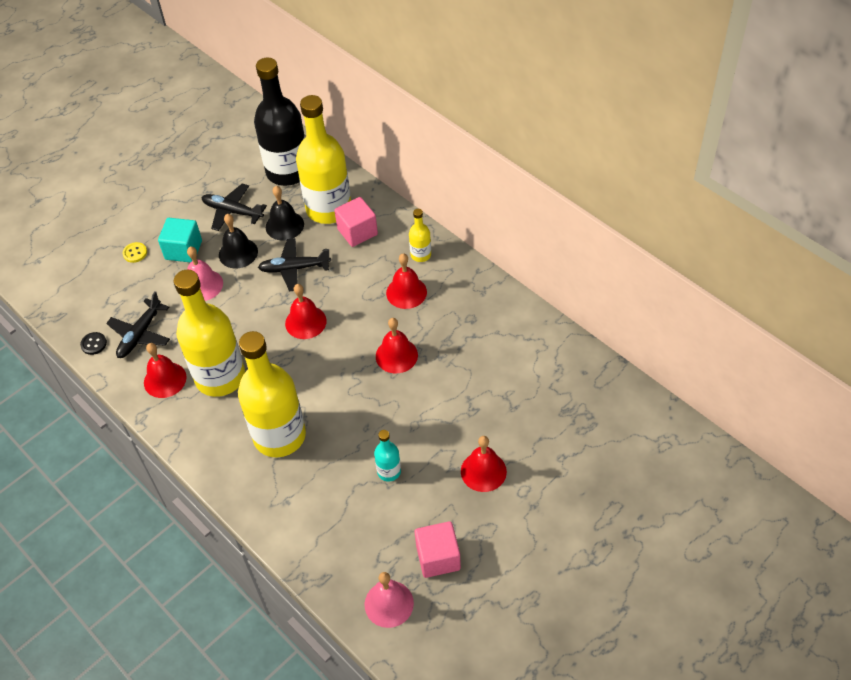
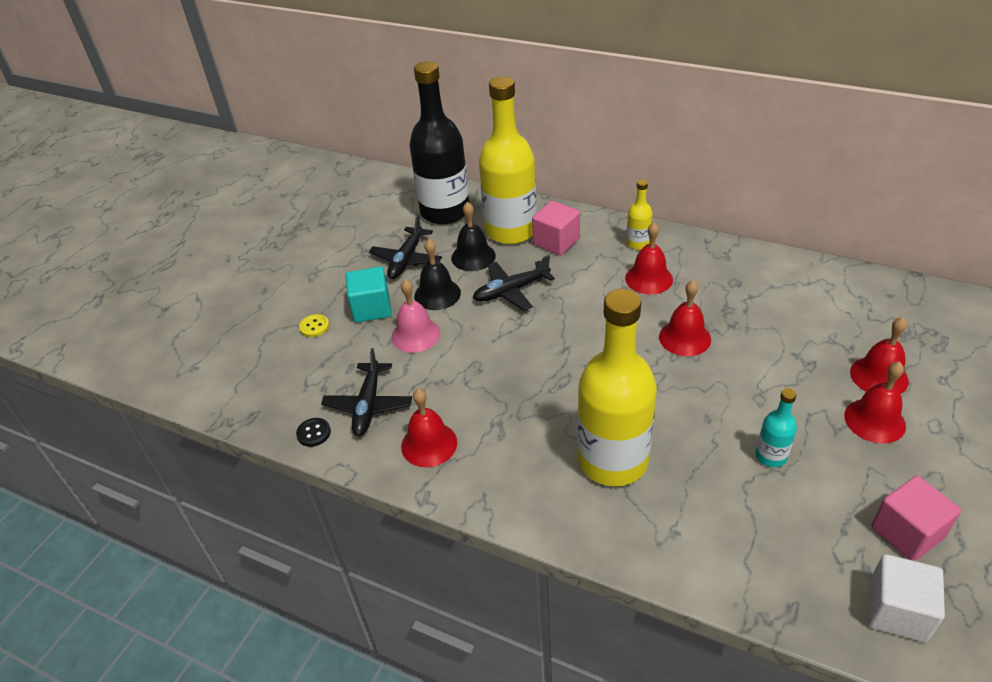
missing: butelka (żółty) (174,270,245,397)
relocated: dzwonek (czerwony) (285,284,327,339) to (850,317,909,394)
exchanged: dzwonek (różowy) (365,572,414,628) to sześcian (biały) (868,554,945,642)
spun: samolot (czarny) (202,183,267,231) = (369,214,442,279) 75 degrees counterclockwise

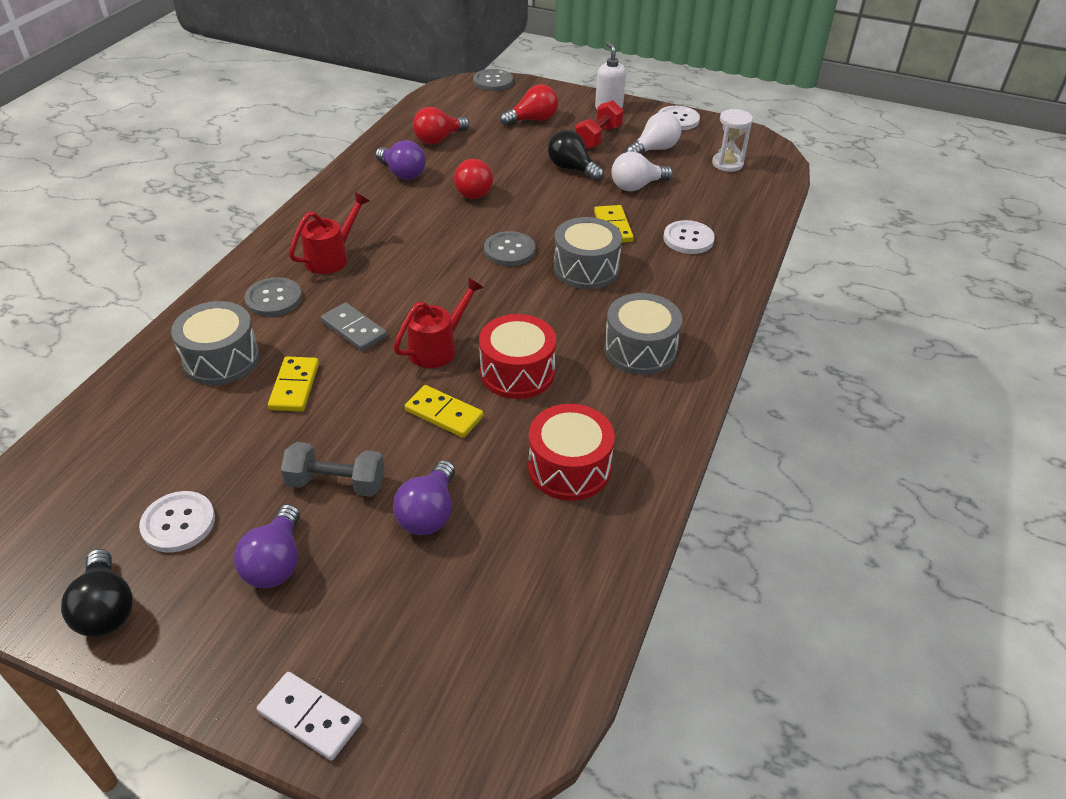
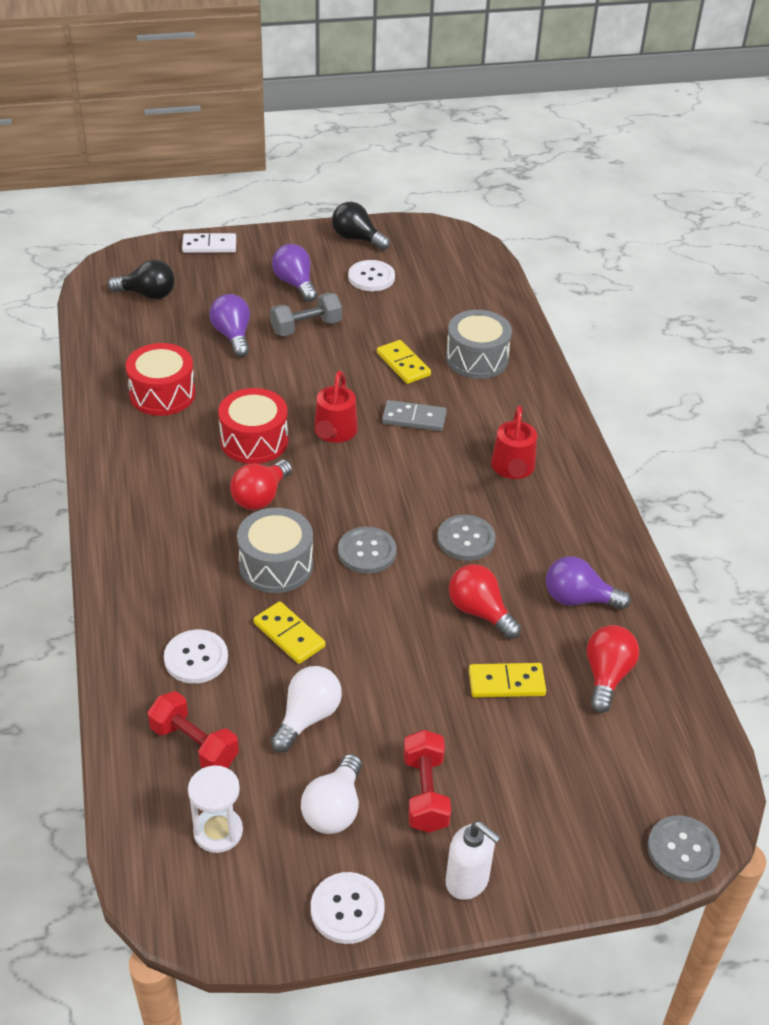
missing: bęben (szary) (604,293,683,375)
appeared: hantel (czerwony) (148,691,239,768)
relocated: żarówka (czerwony) (500,84,558,126) to (230,460,292,510); żarówka (czarny) (548,130,604,181) to (108,260,175,300); guzik (szary) (245,277,302,317) to (437,515,495,561); kostka domina (żółty) (405,385,483,438) to (469,663,546,698)

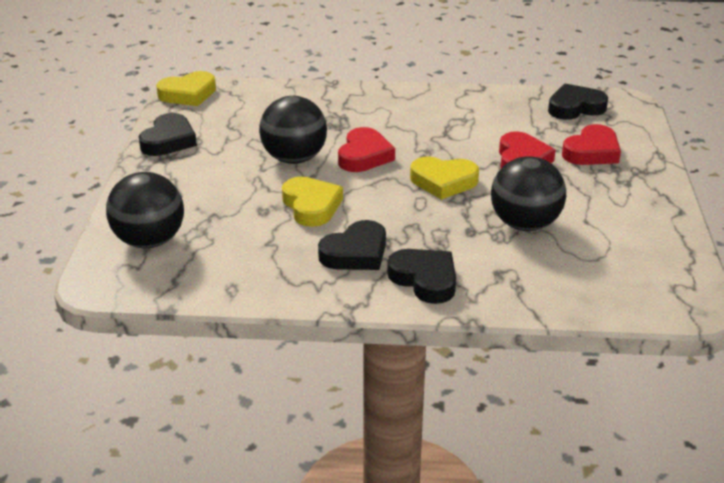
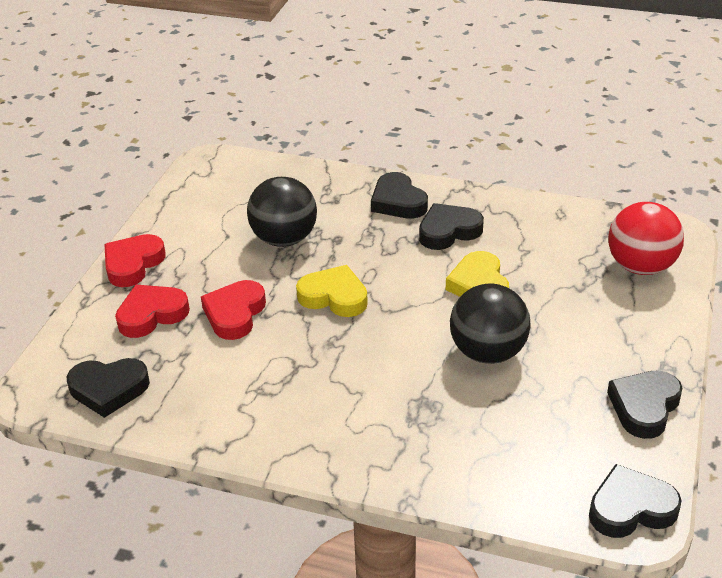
relocated: serce (czerwony) (338,127,395,172) to (104,234,166,287)
colour: serce (żółty) (156,71,216,106) to serce (czarny) (589,464,682,538); piłka (czarny) (106,172,184,248) to piłka (czerwony) (608,202,684,275)

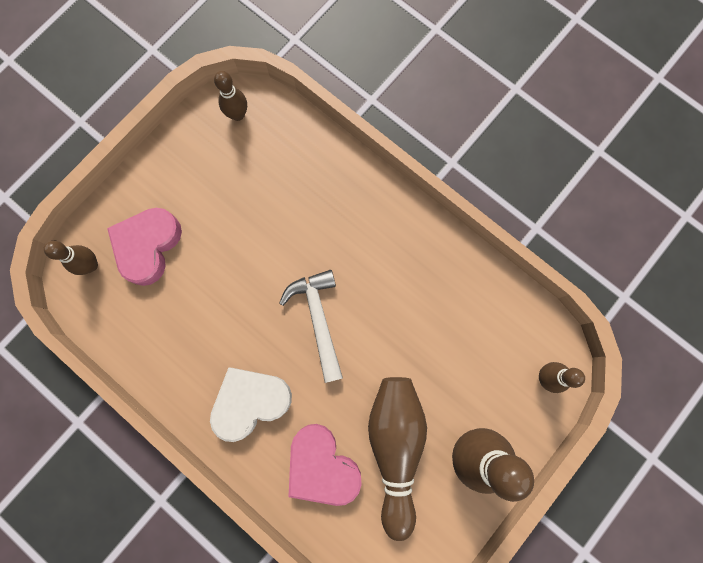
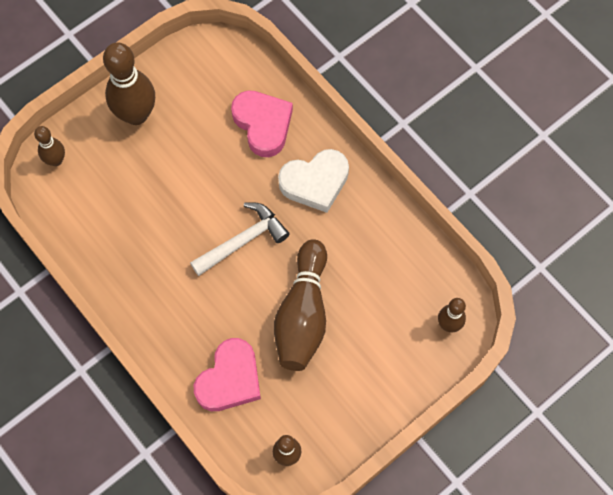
relocated: serce (różowy) (107,208,182,286) to (194,338,261,411); kręgiel (brązowy) (368,377,427,541) to (274,239,327,371)
spun: młotek (biały) (279,270,343,383) = (190,202,290,276) 120 degrees counterclockwise

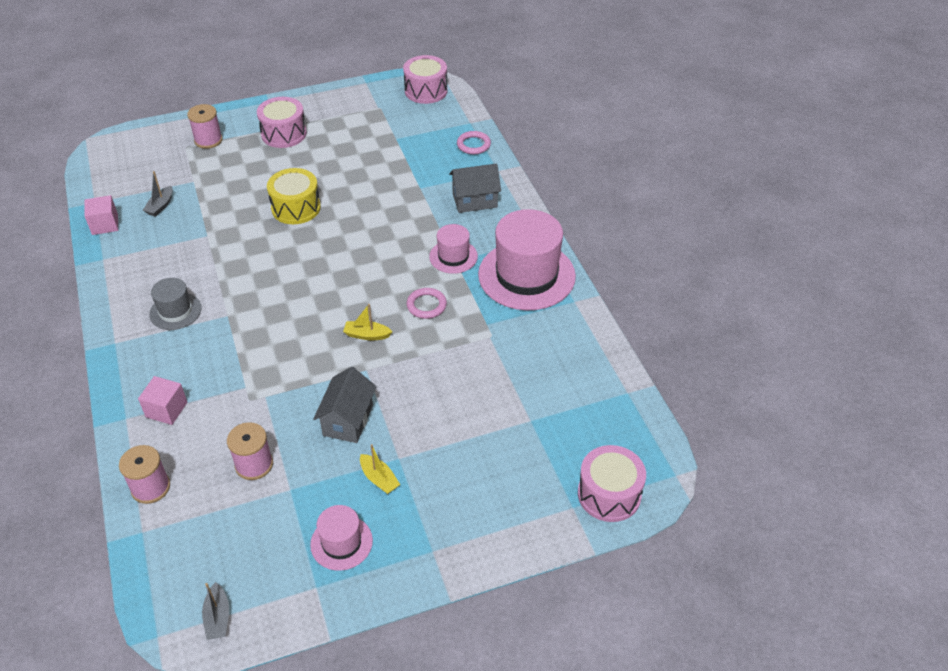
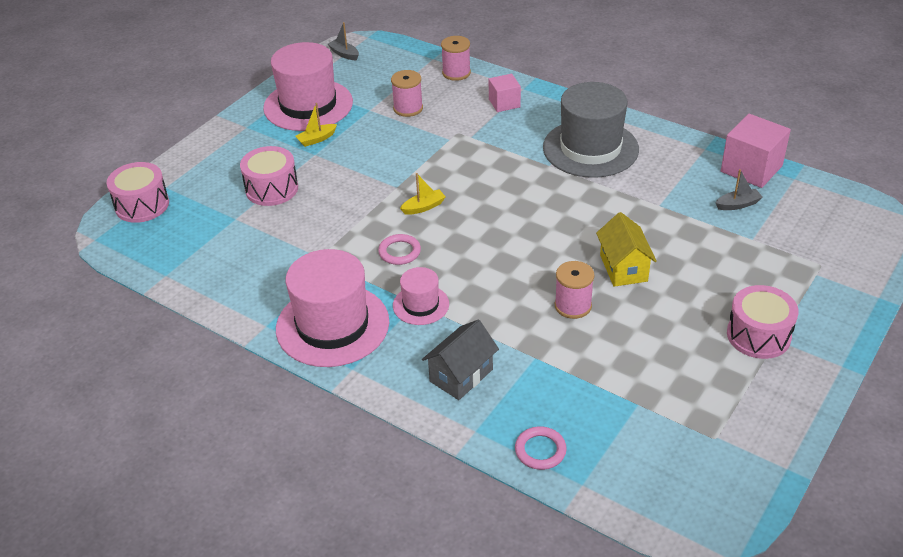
missing: domek (szary) (313,367,377,443)
relocated: bęben (różowy) (403,55,448,104) to (240,146,298,206); szpulka (różowy) (187,104,223,149) to (555,261,594,319)
exchanged: bęben (żółty) (267,168,321,224) to domek (żółty) (596,212,657,287)
spun: łódka (szary) (143,171,173,217) = (716,169,763,210) 90 degrees clockwise; łódka (żółty) (360,444,401,494) = (295,103,337,147) 45 degrees counterclockwise
size: sześcian (różowy) (84,195,118,235) = (721,114,791,188) x1.67; kapelusz (szary) (149,278,202,330) = (543,82,639,178) x1.97; kapelusz (różowy) (310,505,373,571) = (263,42,353,131) x1.97

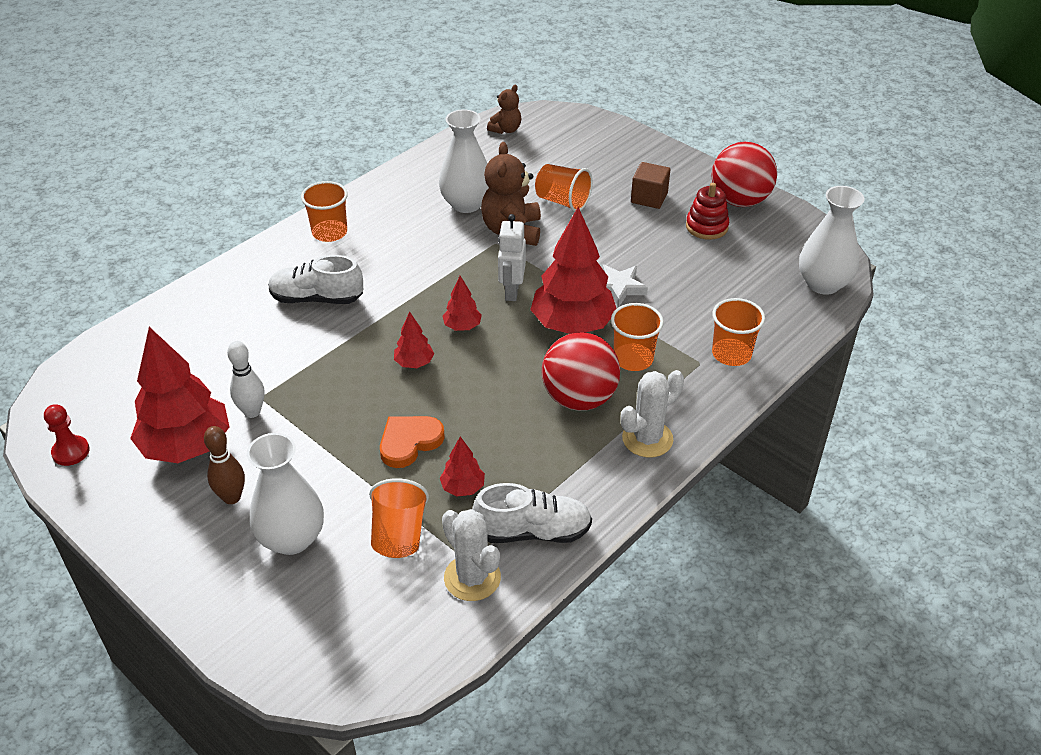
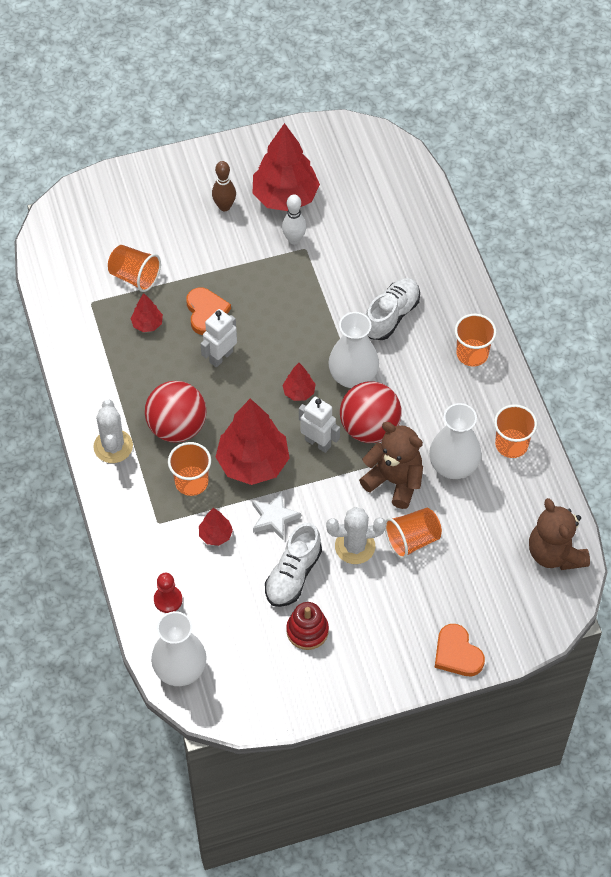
missing: sześcian (brązowy) (631,162,670,209)
appeared: robot (biały) (201,309,237,368); serce (pomarańczowy) (435,624,485,676)
relocated: piłka (czerwony) (711,142,777,207) to (340,381,402,443); szklanka (pomarańczowy) (712,298,765,366) to (494,404,537,458); drzewko (czerwony) (394,312,434,368) to (199,508,233,546); pionek (czerwony) (44,404,90,466) to (154,573,183,613); wazon (biały) (247,433,324,555) to (328,312,379,388); but (biały) (472,483,592,543) to (265,523,322,607); kaktus (biały) (442,509,501,601) to (326,507,386,564)
size: miś (brązowy) (487,85,521,134) = (529,498,590,570) x1.72

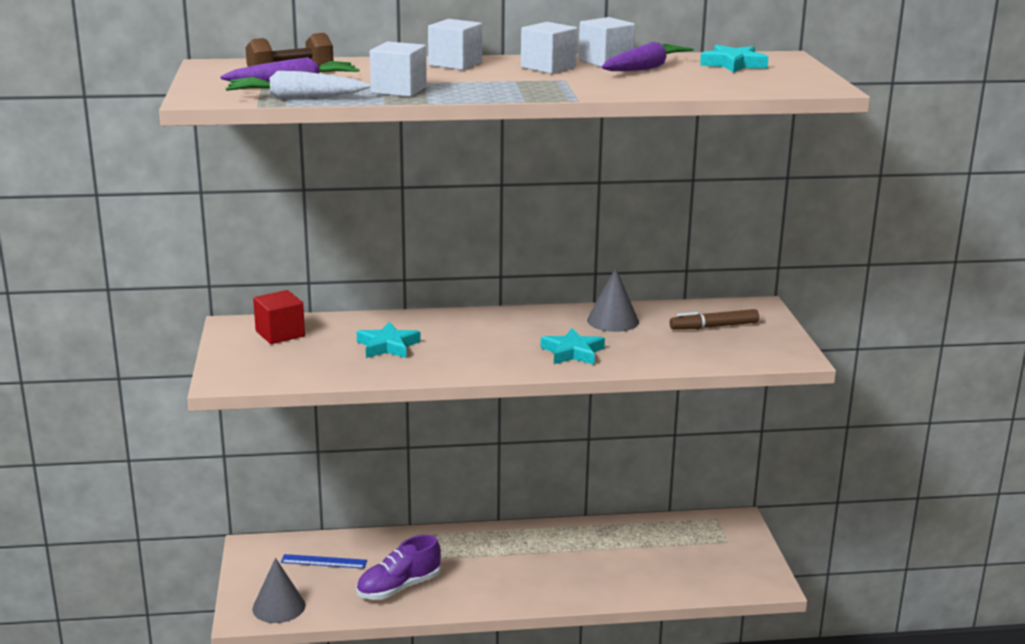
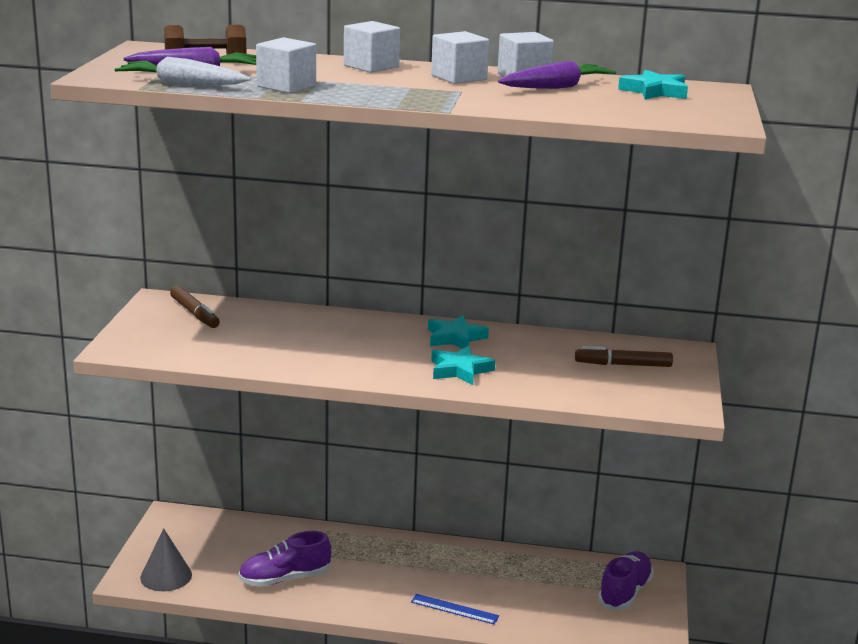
missing: stożek (szary) (587,267,639,332)
appeared: but (fioletowy) (598,551,654,610)
relocated: gwiazda (turkusowy) (357,322,421,358) to (428,315,489,349); linijka (niebieski) (281,554,367,569) to (411,594,499,625)
exchanged: sześcian (czerwony) (253,290,305,344) to flamaster (brązowy) (170,286,220,328)

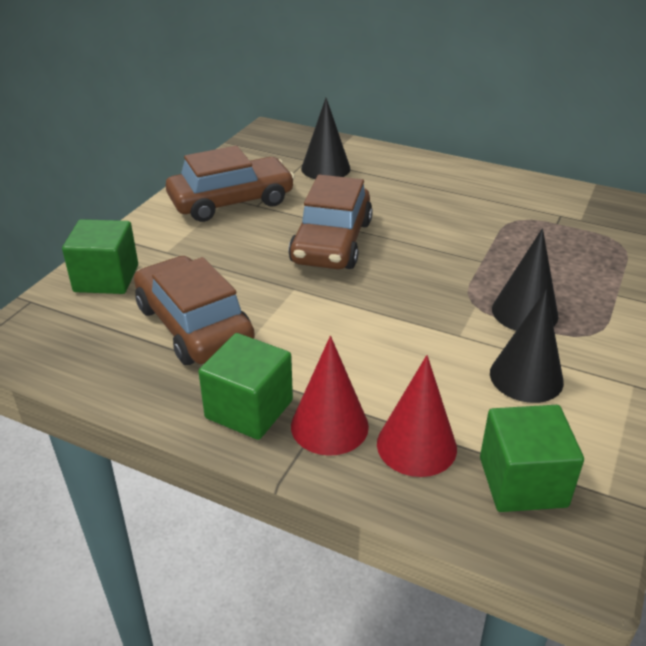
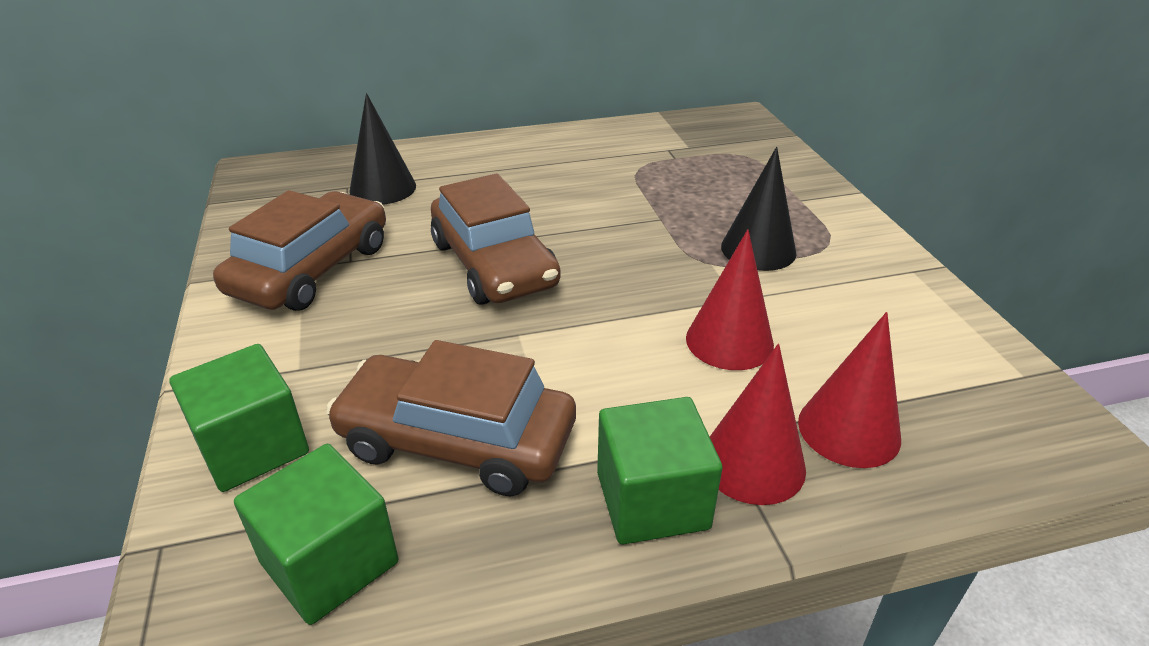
missing: stożek (czarny) (490,289,564,403)
appeared: stożek (czerwony) (686,229,774,370)
relocated: sześcian (zielony) (480,405,584,512) to (234,444,399,625)

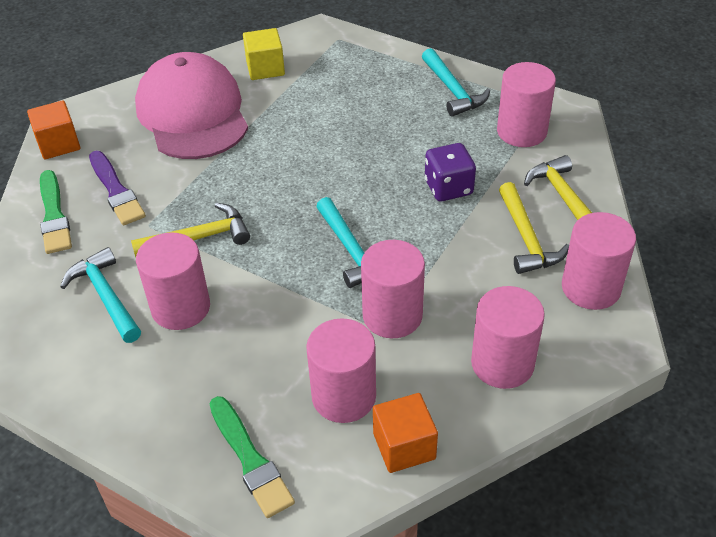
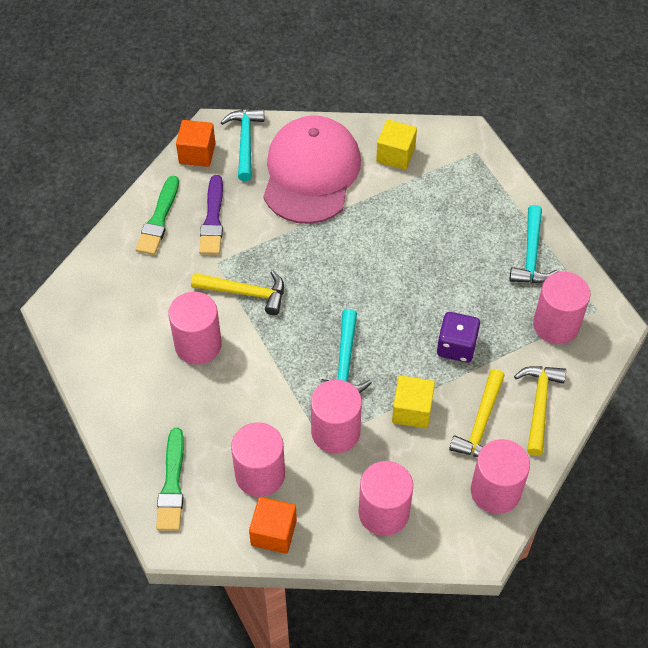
appeared: sześcian (żółty) (392,376,435,429)
relocated: młotek (turkusowy) (60,247,141,343) to (220,109,264,181)

